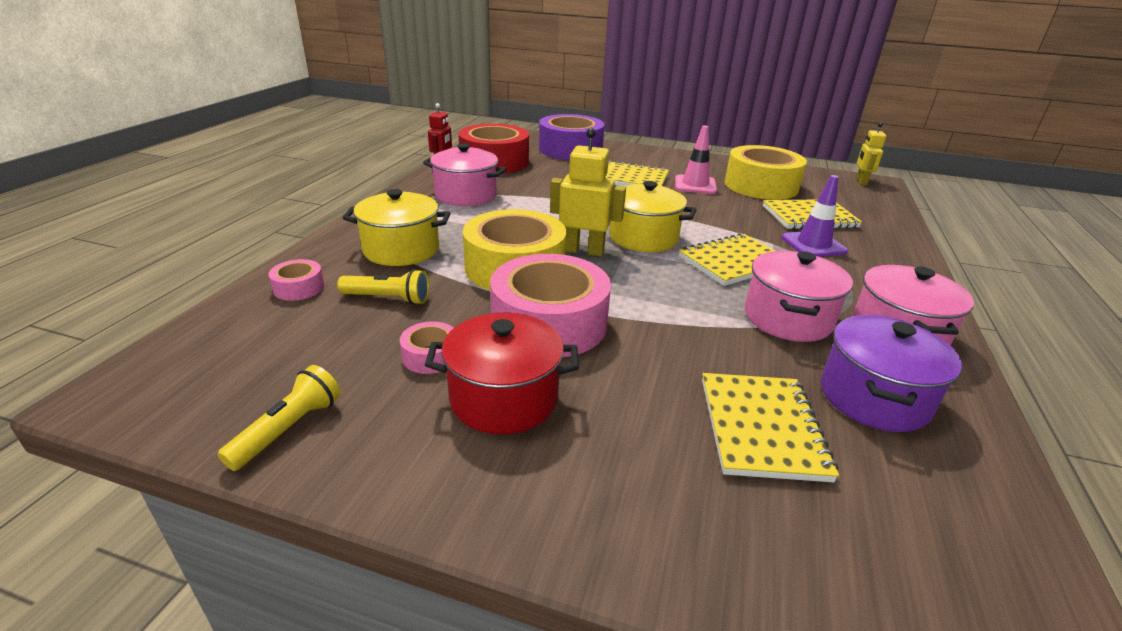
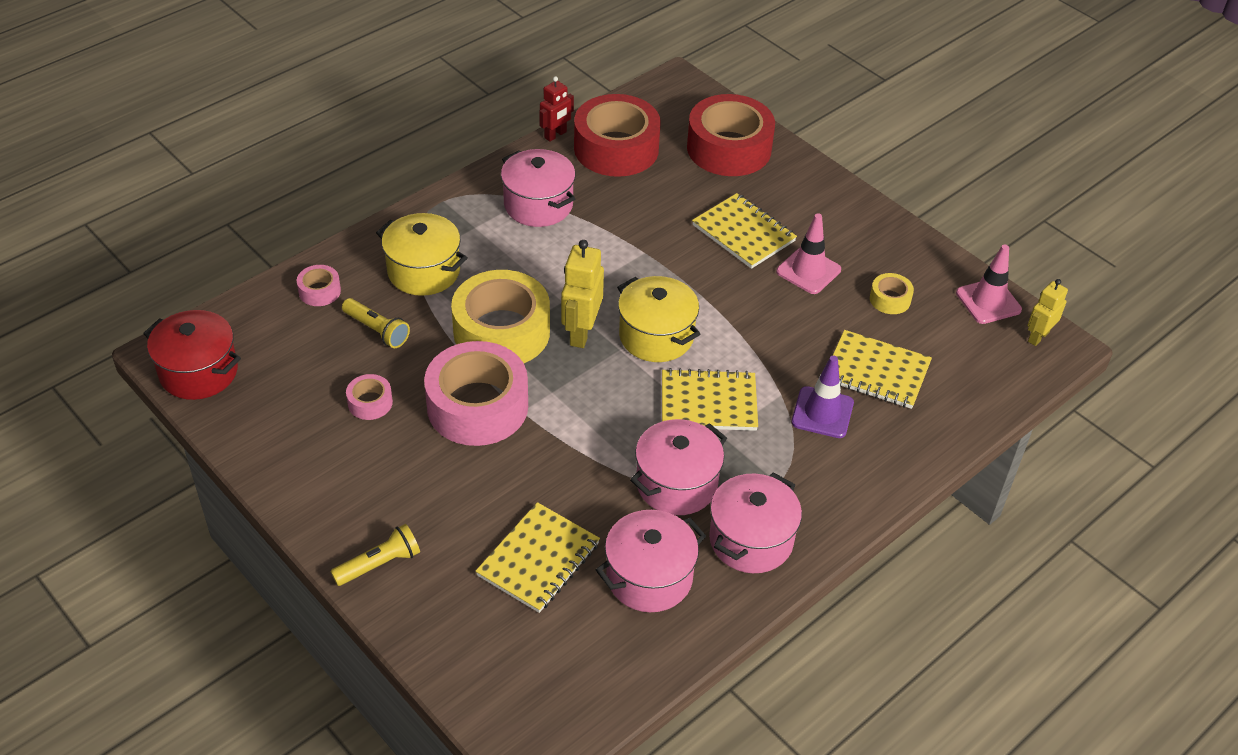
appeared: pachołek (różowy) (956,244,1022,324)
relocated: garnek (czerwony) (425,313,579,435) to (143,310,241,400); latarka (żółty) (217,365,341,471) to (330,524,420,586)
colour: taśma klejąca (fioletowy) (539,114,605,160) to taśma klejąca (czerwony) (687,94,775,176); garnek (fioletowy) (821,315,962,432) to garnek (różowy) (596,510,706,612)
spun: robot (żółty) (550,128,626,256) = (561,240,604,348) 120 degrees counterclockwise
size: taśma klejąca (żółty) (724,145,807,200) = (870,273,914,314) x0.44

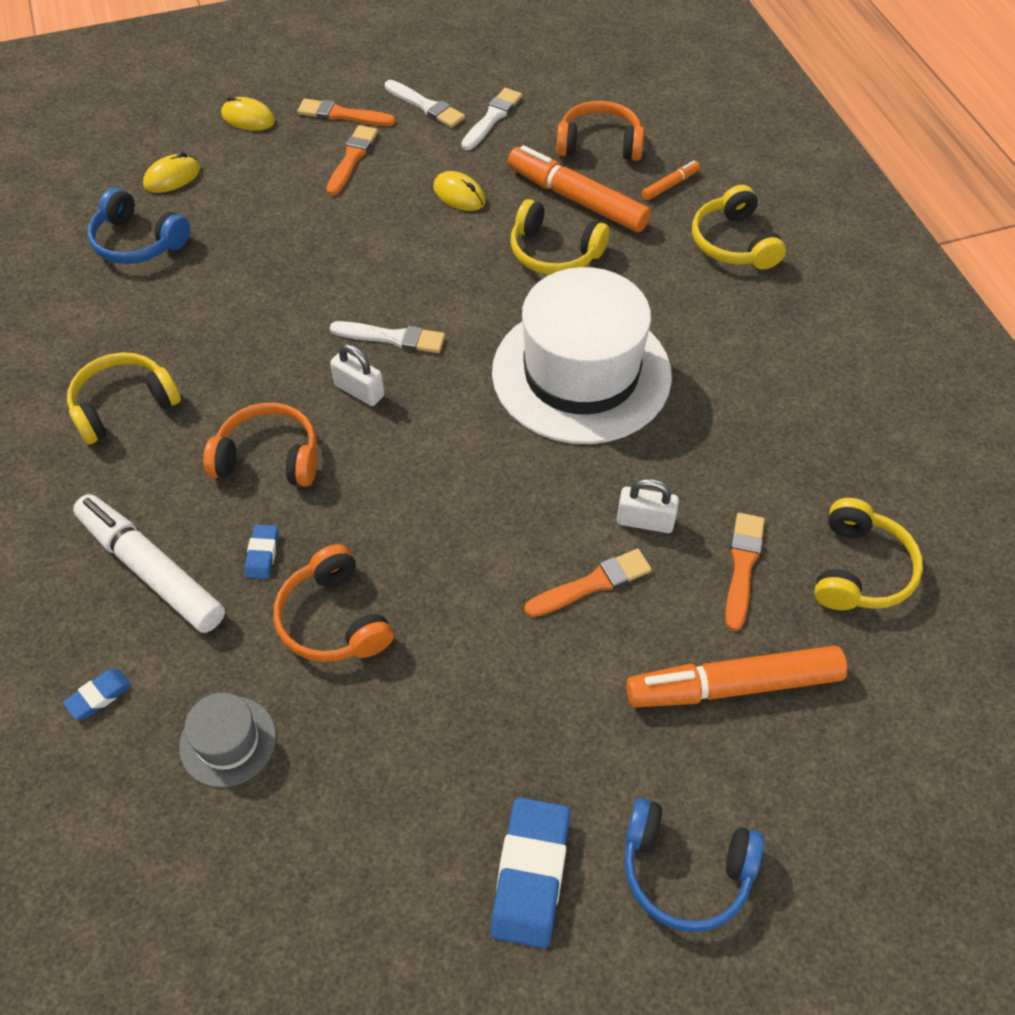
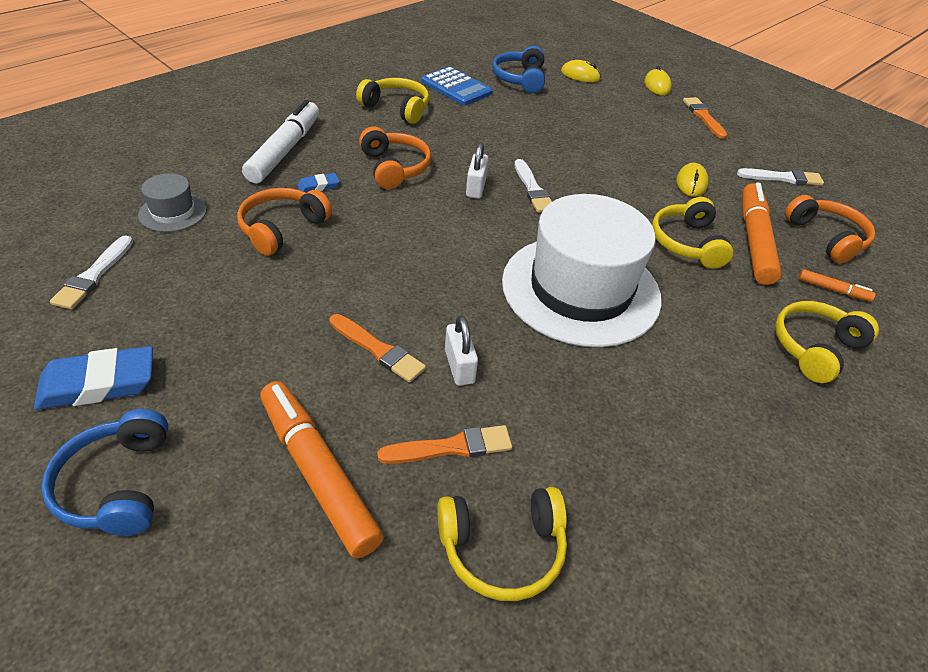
missing: pędzel (pomarańczowy) (326,125,378,196); gumka do mazania (niebieski) (63,669,132,720)
appeared: kalkulator (niebieski) (421,66,493,106)
relocated: pędzel (biały) (385,80,465,128) to (50,235,133,309)

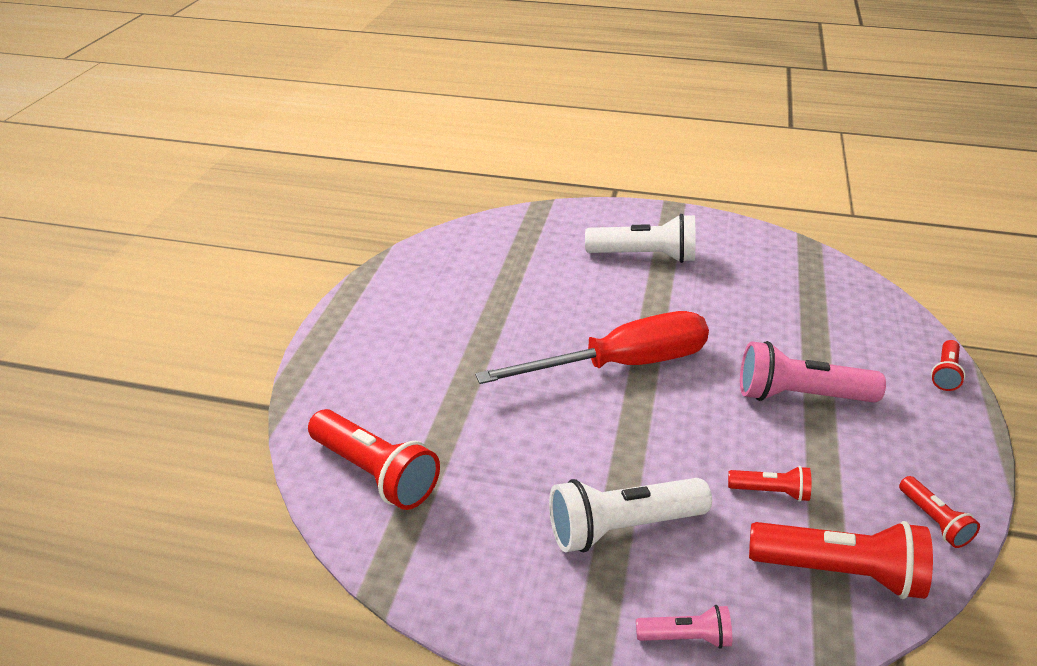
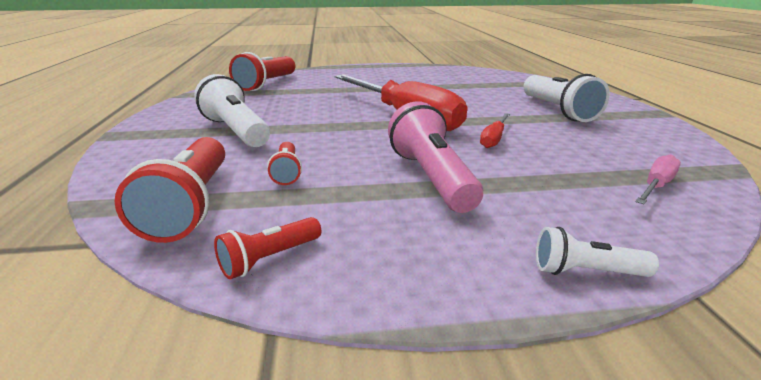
missing: latarka (różowy) (636,605,732,649)
appeared: śrubokręt (czerwony) (480,113,510,148); śrubokręt (różowy) (635,154,681,204)
colour: latarka (czerwony) (931,340,965,391) to latarka (biały) (536,227,659,277)

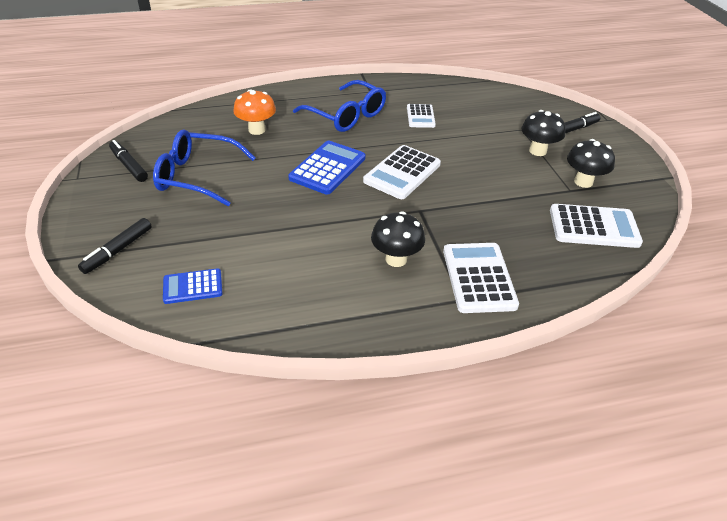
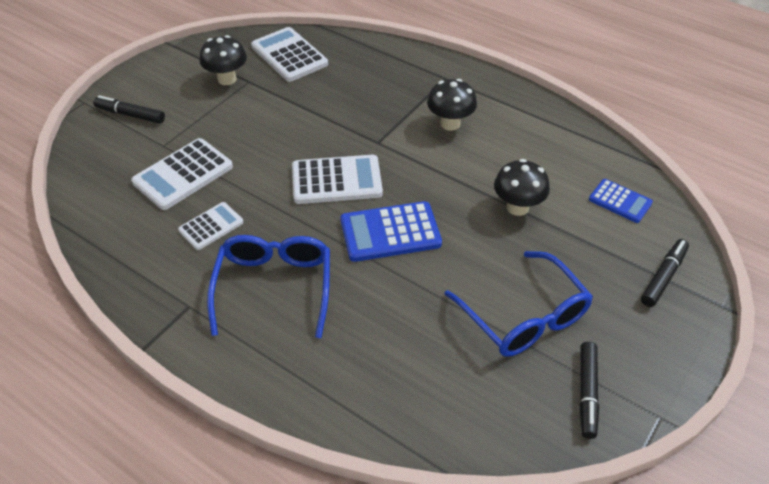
missing: grzyb (pomarańczowy) (233,90,276,135)
relocated: grzyb (czarny) (521,110,566,156) to (494,159,550,216); kalkulator (biały) (443,243,519,313) to (131,138,233,210)
spun: flamaster (czarny) (78,218,152,274) = (641,239,689,307) 45 degrees counterclockwise

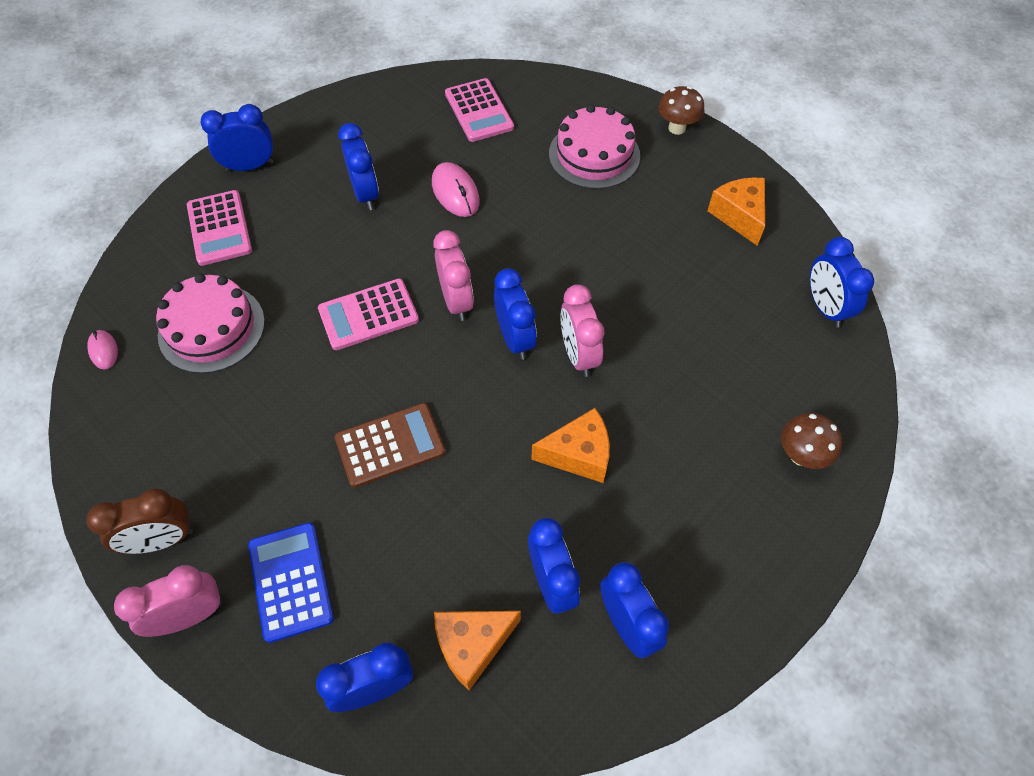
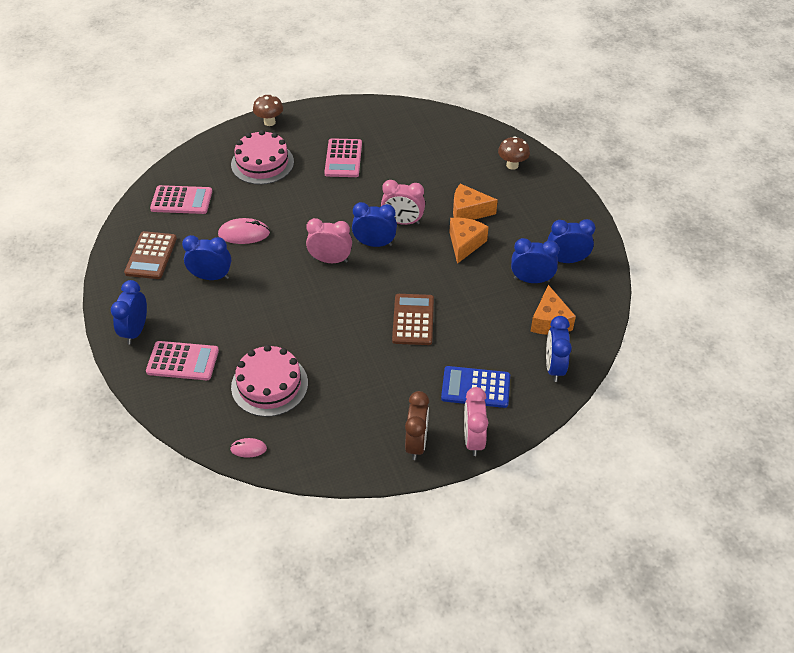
missing: budzik (niebieski) (810,237,874,328)
appeared: kalkulator (brązowy) (124,231,177,279)
relocated: ser (pomarańczowy) (707,177,765,246) to (453,184,498,220); kalkulator (różowy) (318,279,419,350) to (324,138,362,177)

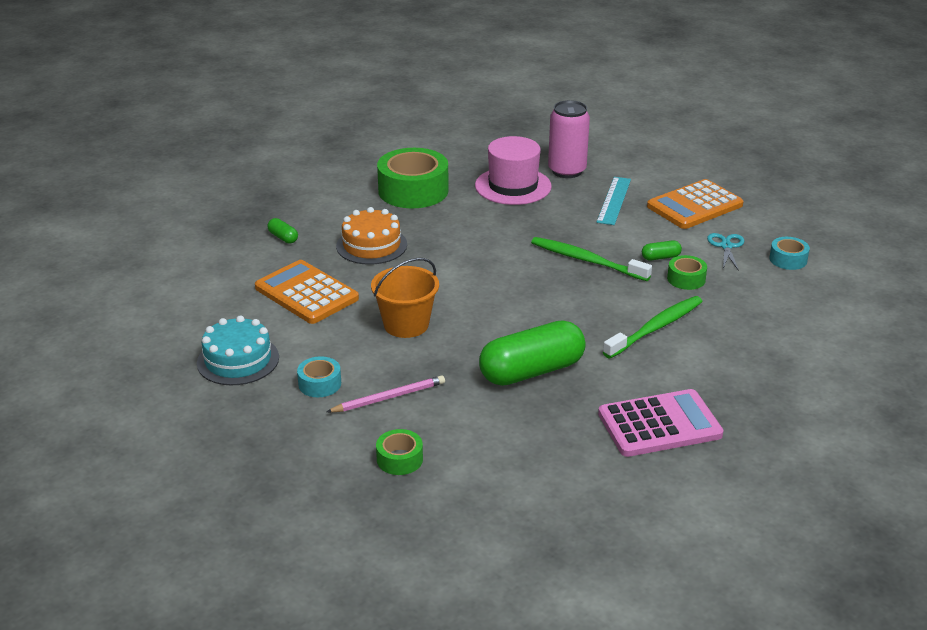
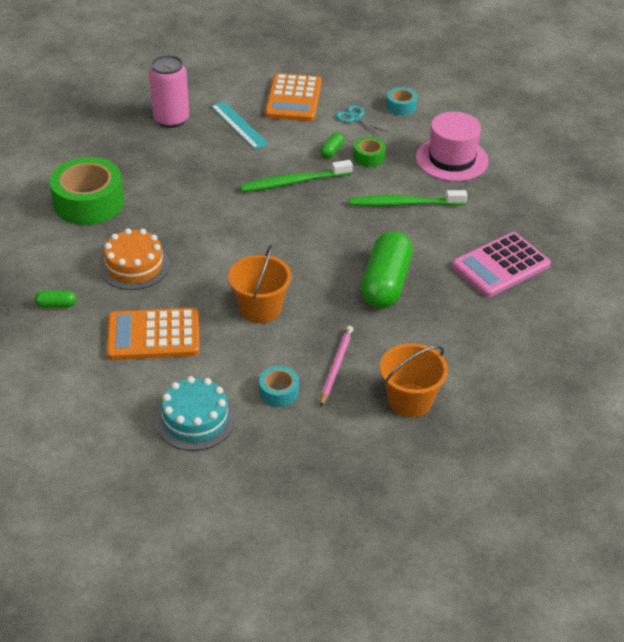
relocated: kapelusz (różowy) (475,136,552,205) to (416,112,489,181)
exchanged: taśma klejąca (zielony) (376,429,423,475) to wiadro (pomarańczowy) (380,343,448,417)
spun: szczoteczka do zębów (zielony) (603,296,703,359) = (349,190,467,206) 90 degrees counterclockwise; kalkulator (różowy) (598,389,724,457) = (452,232,551,297) 150 degrees counterclockwise

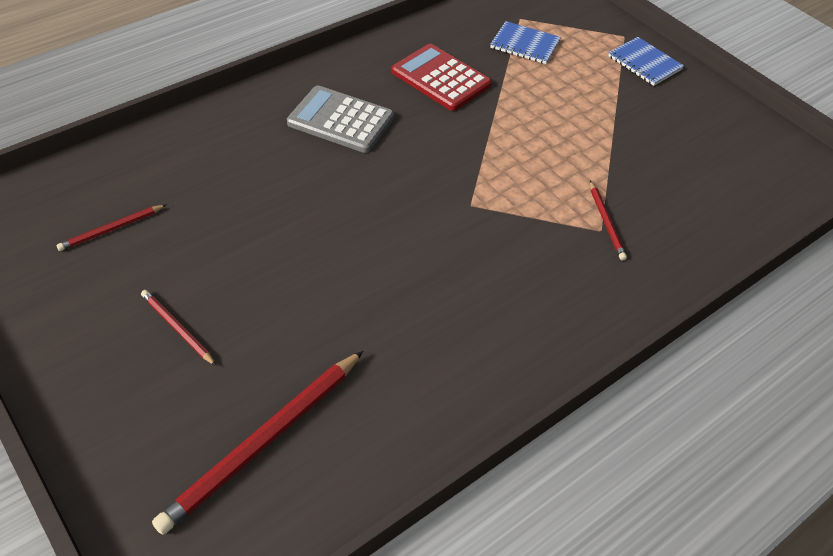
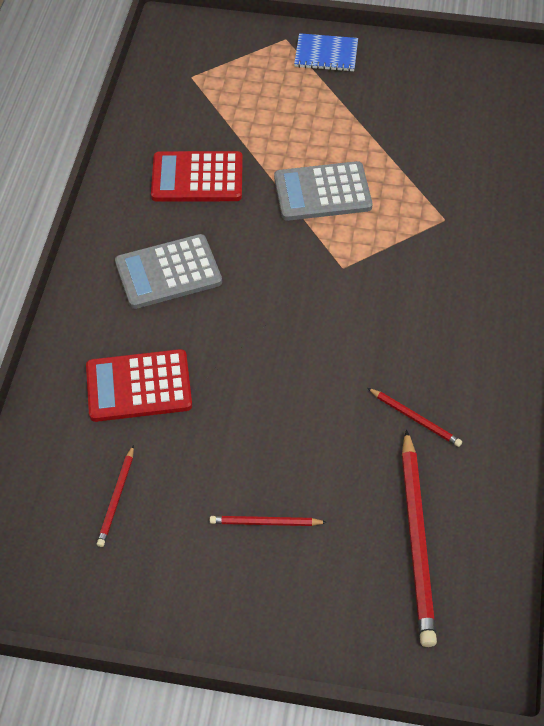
missing: zeszyt (niebieski) (490,21,561,64)
appeared: kalkulator (szary) (274,161,373,221); kalkulator (czerwony) (86,349,192,422)
relocated: ołówek (czerwony) (590,181,627,261) to (368,388,462,447)

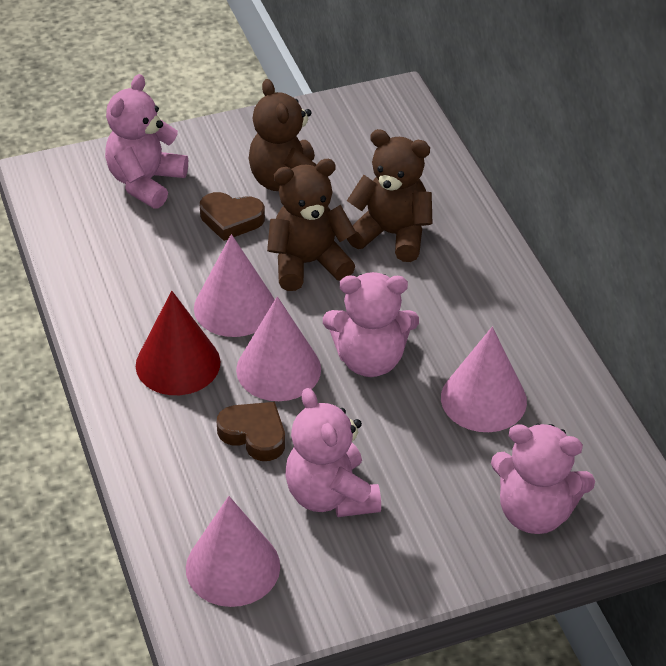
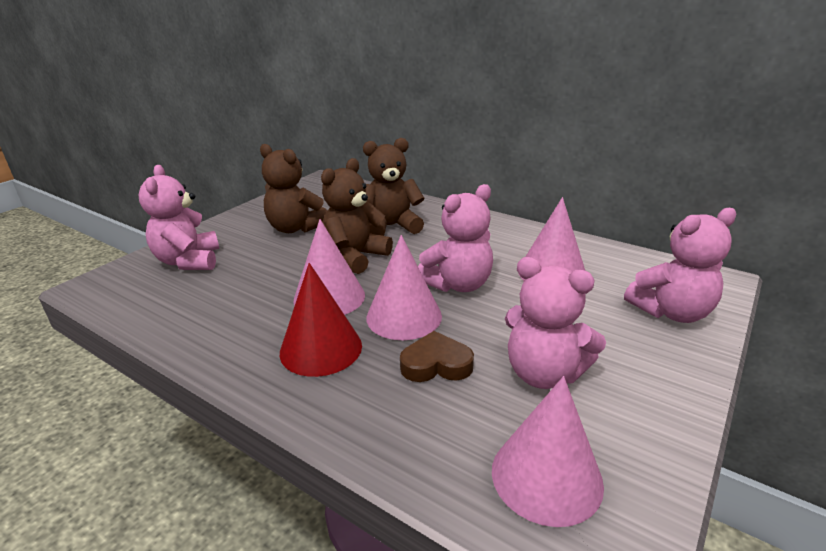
missing: serce (brązowy) (200,192,265,241)

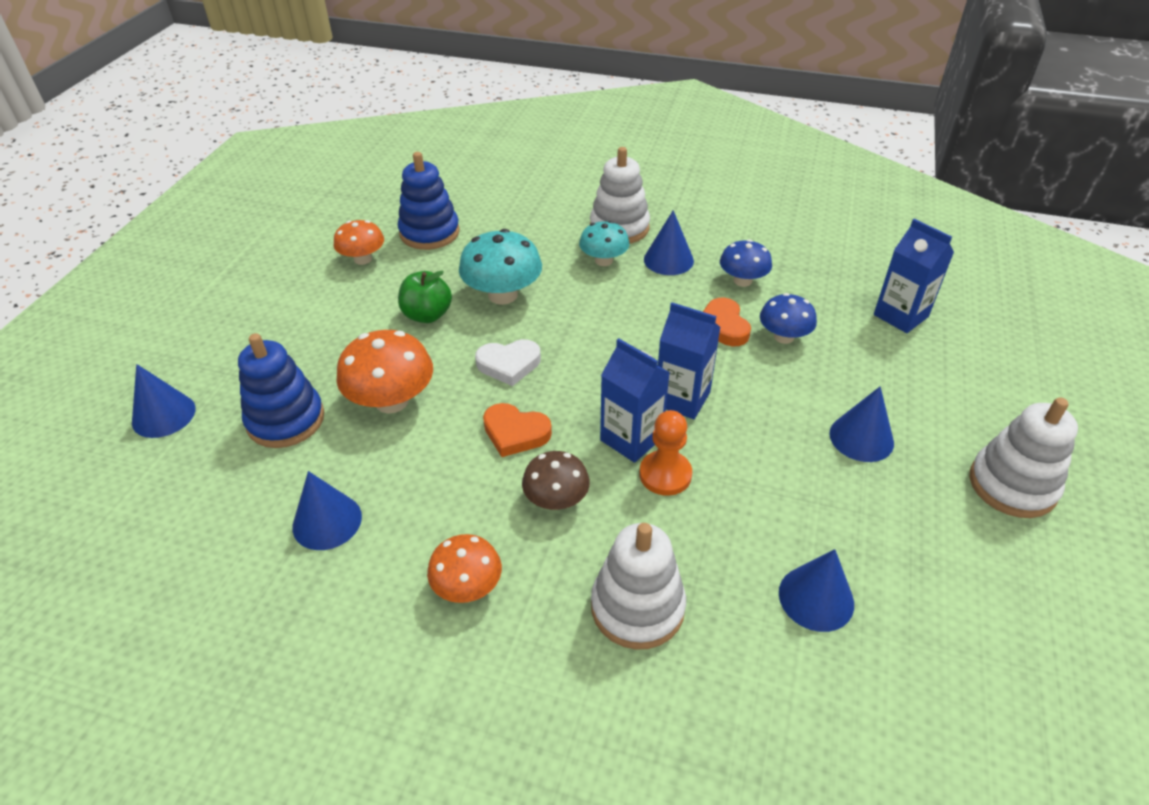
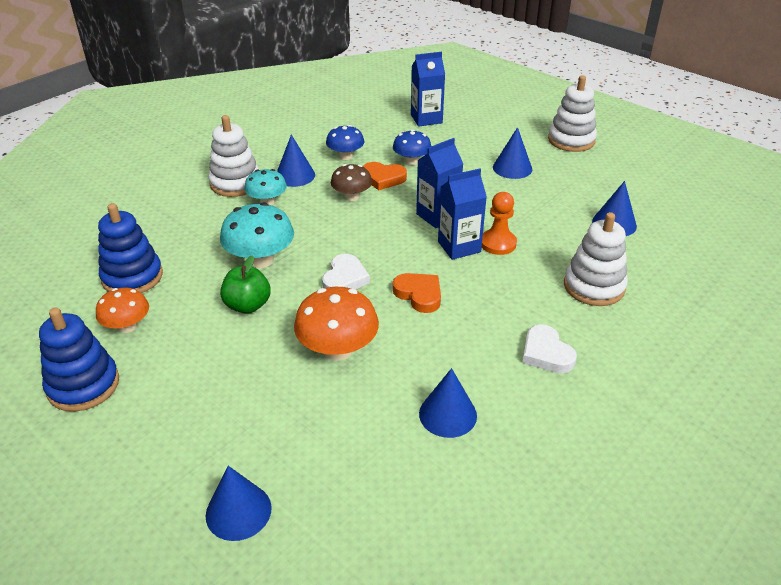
relocated: zabawka nakładanka (niebieski) (238,333,324,448) to (39,308,119,412); grzyb (brązowy) (522,451,590,510) to (331,164,372,201)
exchanged: grzyb (pomarańczowy) (427,534,502,603) to serce (biały) (522,324,577,373)
spun: serce (pomarańczowy) (483,403,552,457) = (393,273,441,313) 90 degrees counterclockwise

